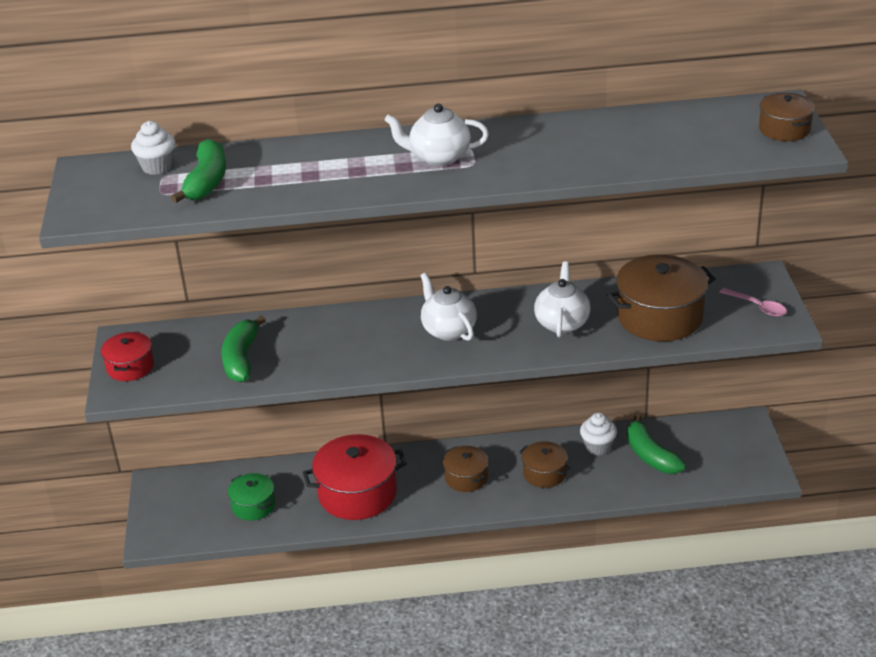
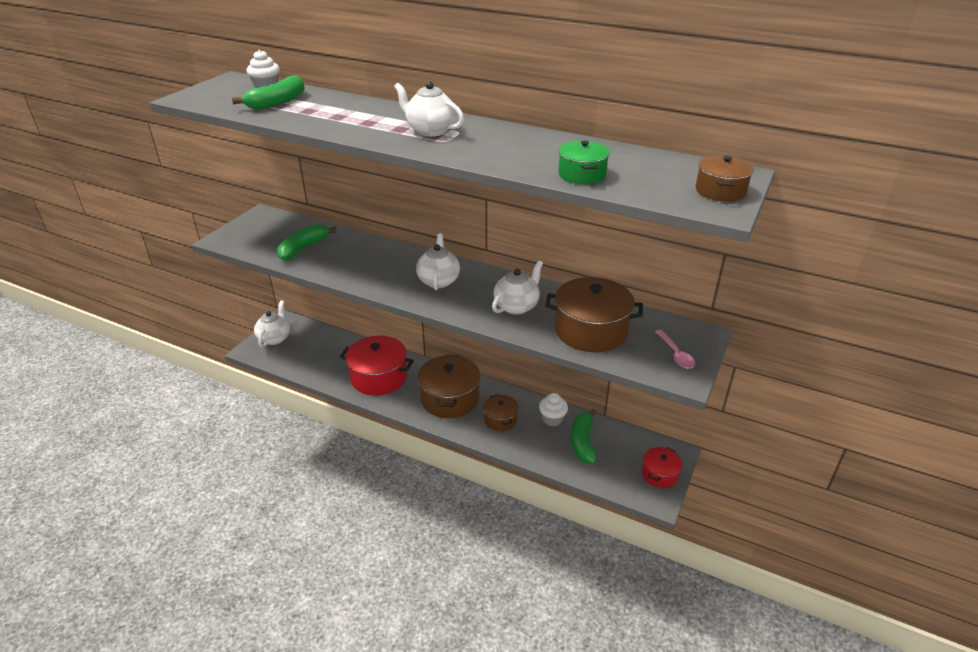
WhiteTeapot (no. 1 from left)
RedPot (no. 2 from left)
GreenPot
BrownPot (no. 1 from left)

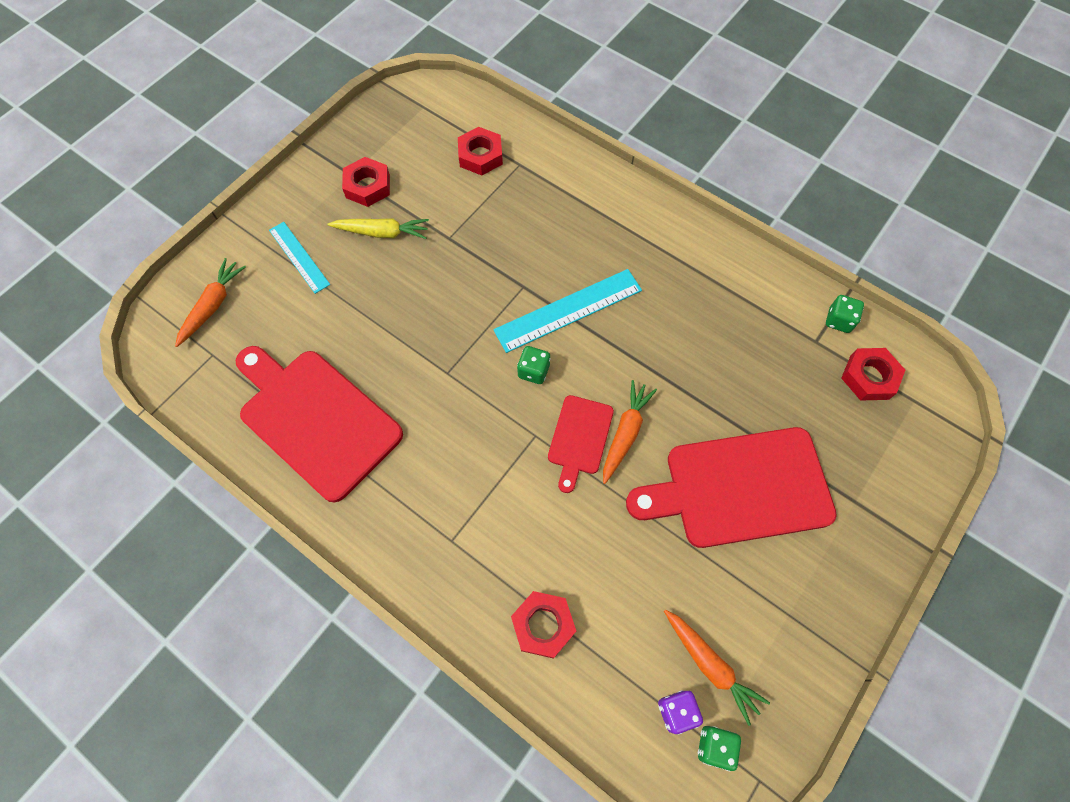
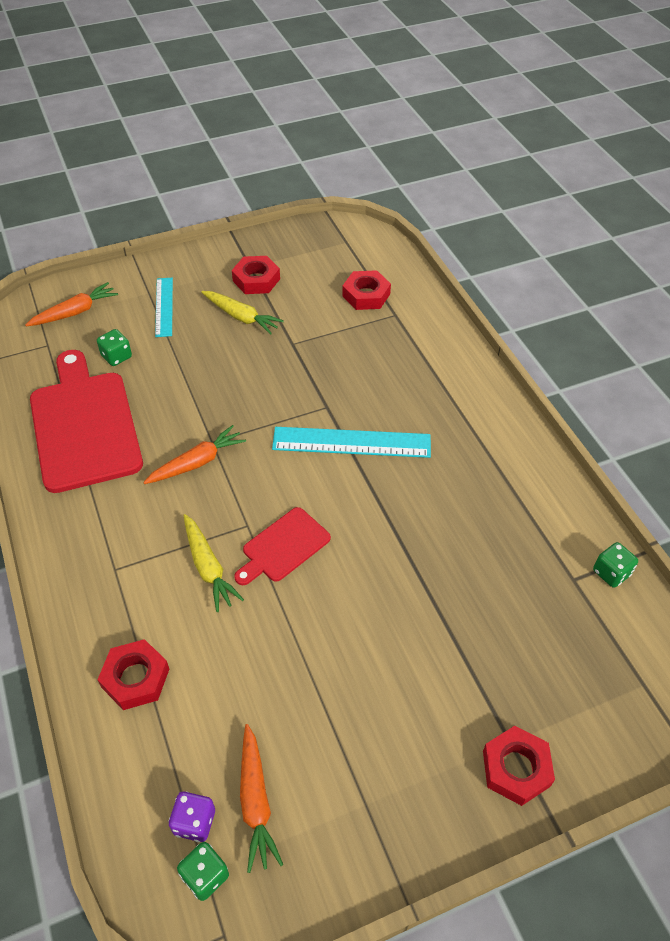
RedCuttingBoard (no. 3 from left in the first image)
YellowCarrot (no. 1 from left)
GreenDice (no. 1 from left)
OrangeCarrot (no. 2 from left)
RedNut (no. 4 from left)

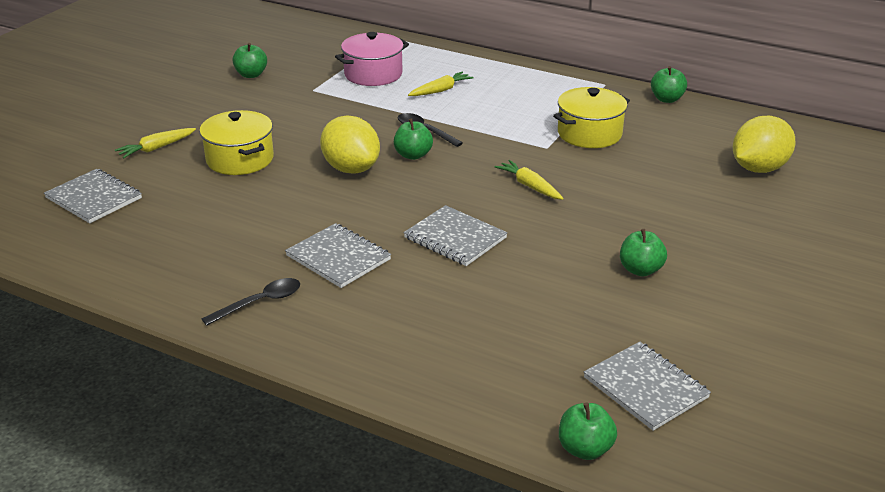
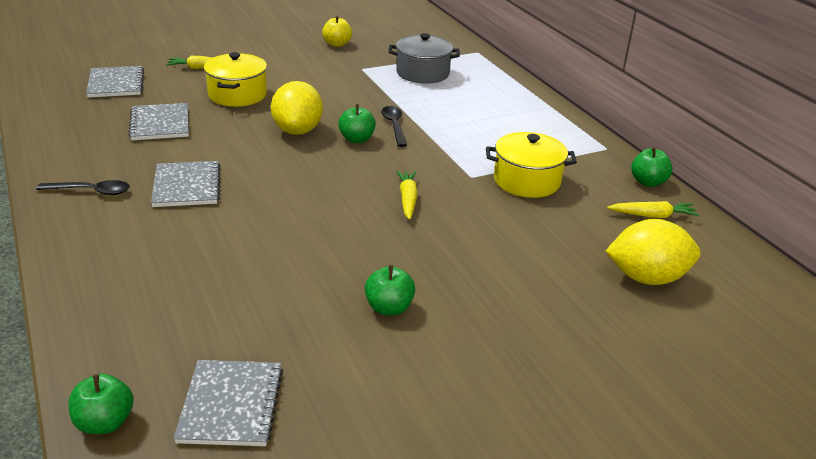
GreyNotebook (no. 2 from left)
YellowCarrot (no. 3 from left)
YellowApple
GreyPot

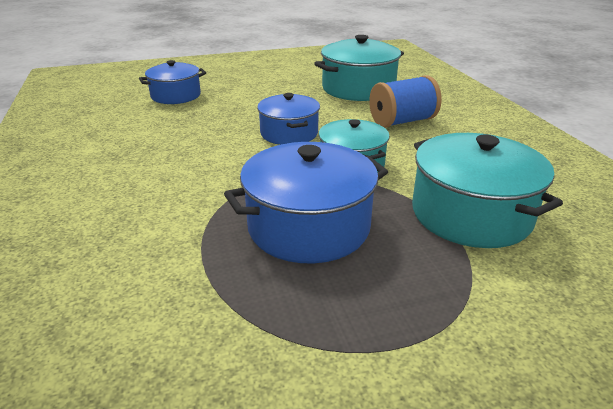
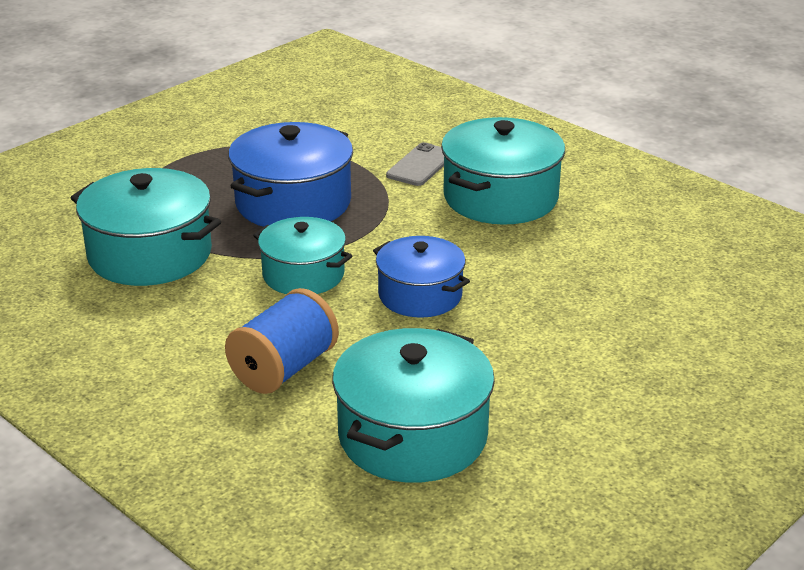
BluePot (no. 1 from left in the first image)
GreyPhone
TurquoisePot (no. 4 from left)

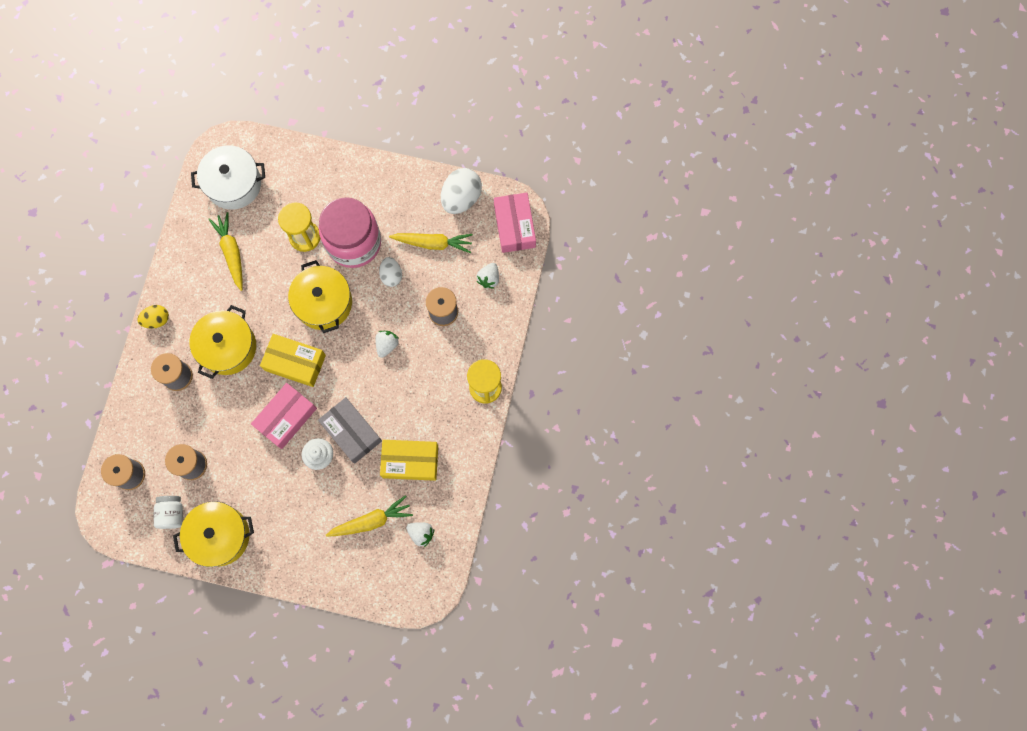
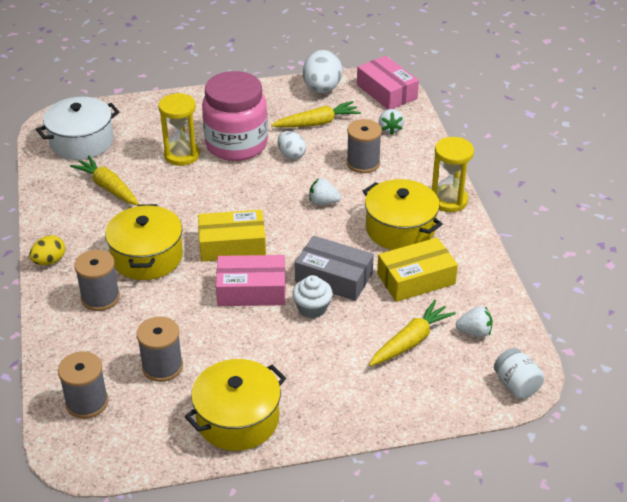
WhiteJar
YellowPot (no. 3 from left)
PinkBox (no. 1 from left)
WhiteStrawberry (no. 1 from left)

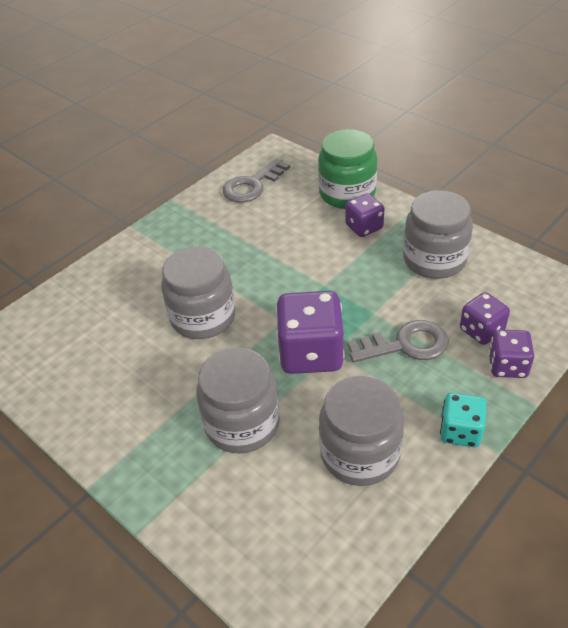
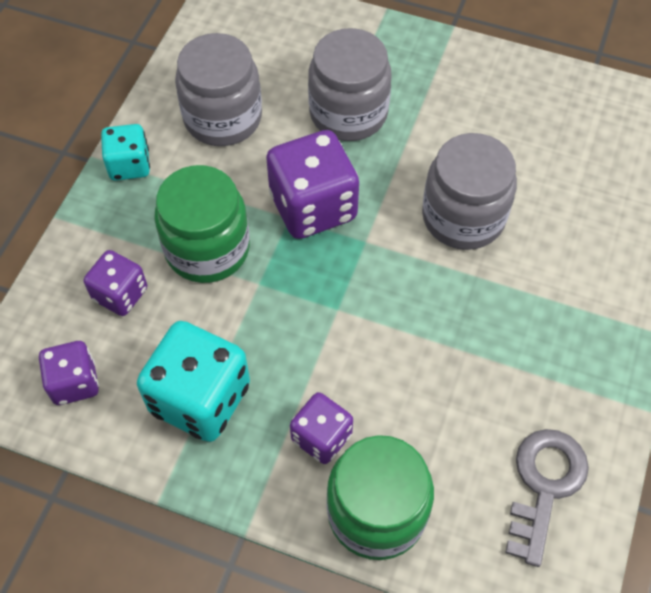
PurpleDice (no. 1 from left)
GreenJar (no. 1 from left)
TurquoiseDice (no. 2 from left)

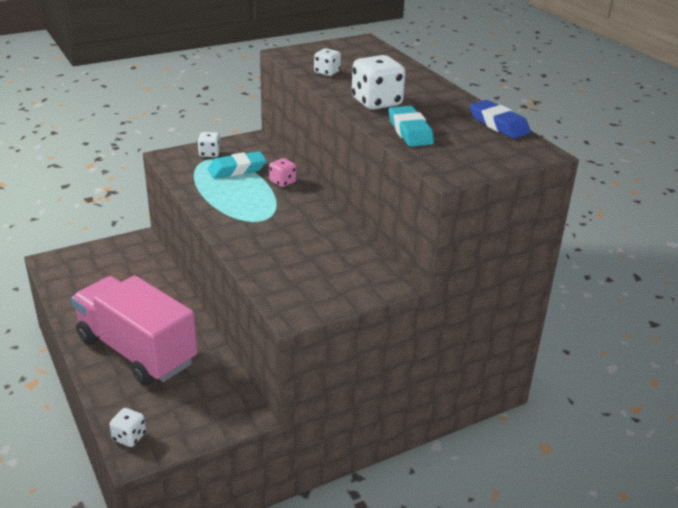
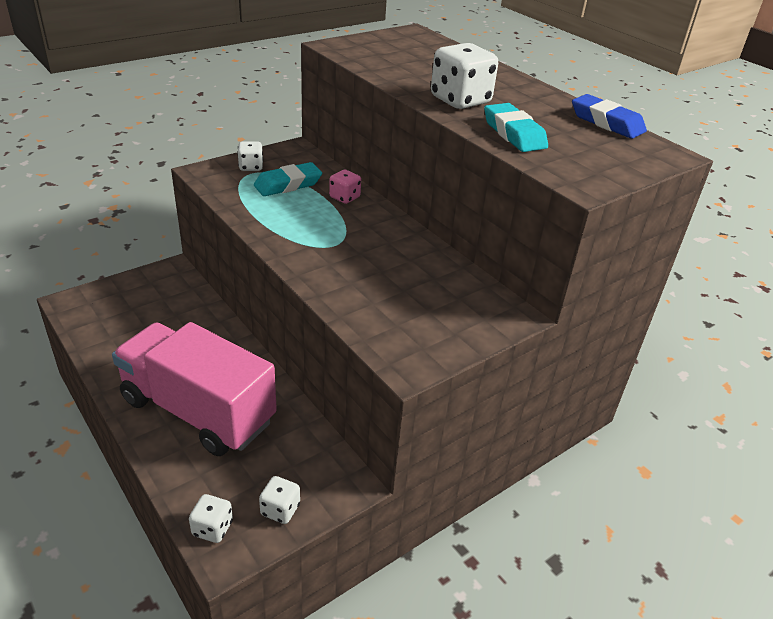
WhiteDice (no. 3 from left)

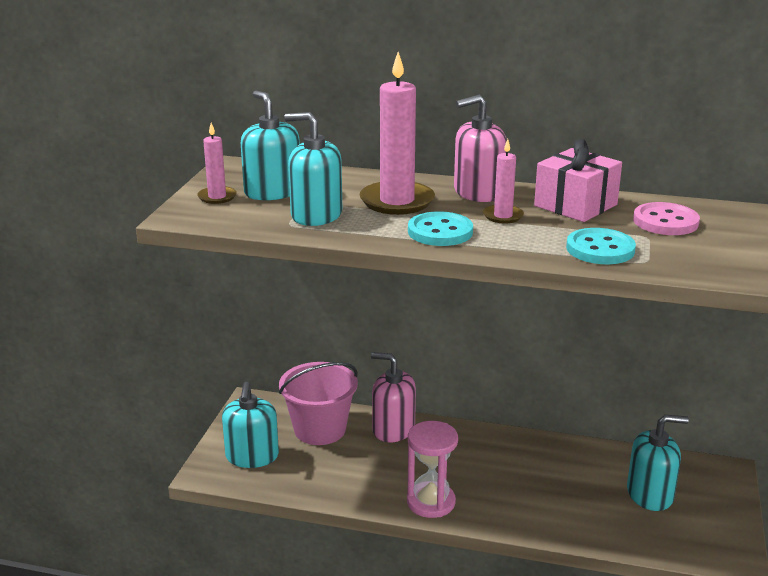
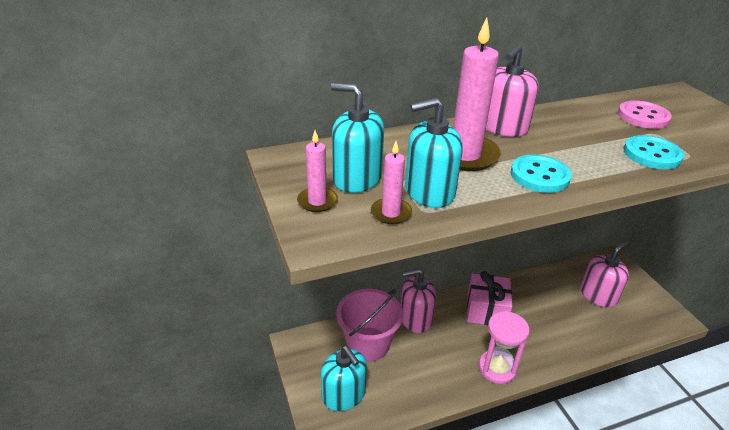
PinkCandle (no. 2 from left)
PinkGift
PinkSoapDispenser (no. 3 from left)

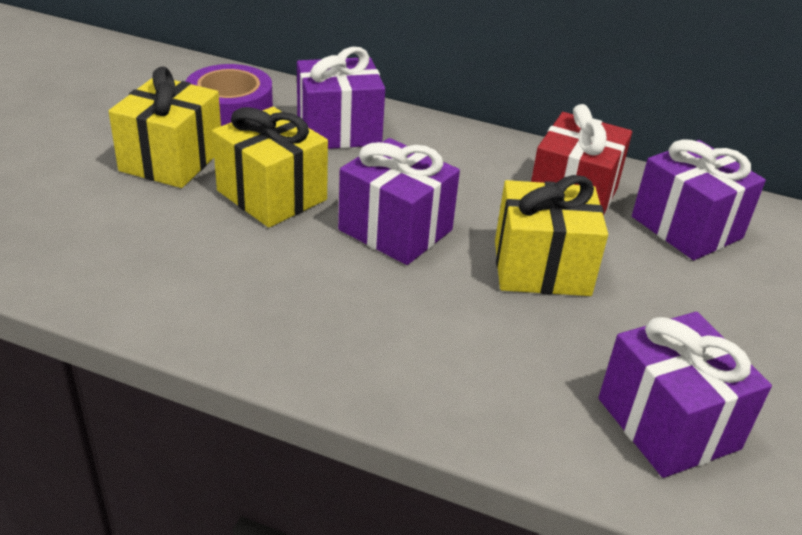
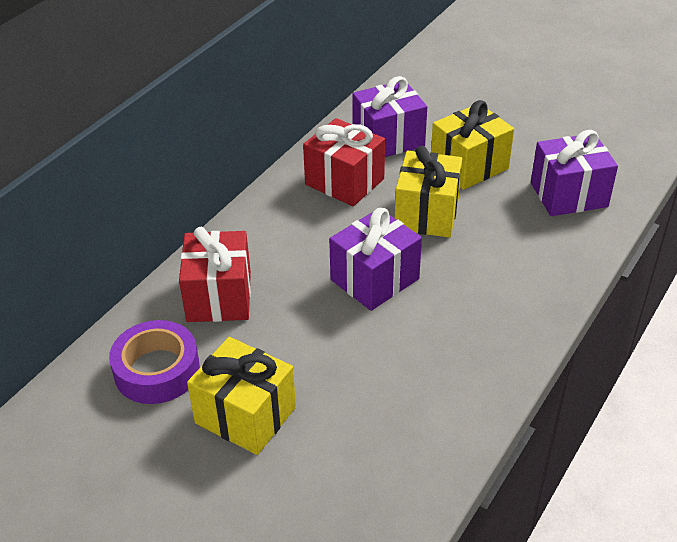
YellowGift (no. 3 from left)
RedGift (no. 1 from left)

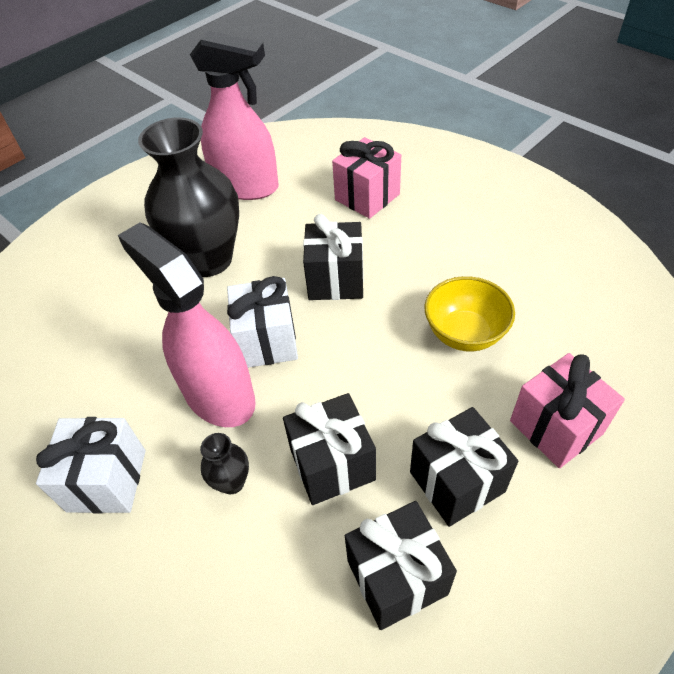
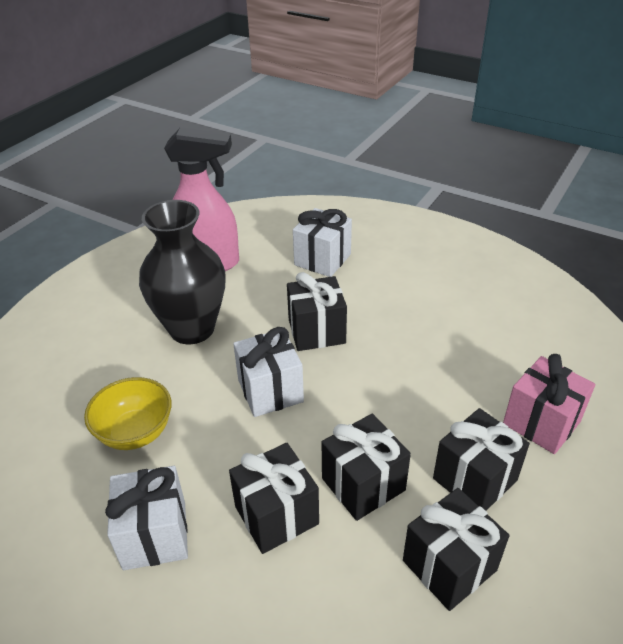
PinkSprayBottle (no. 1 from left in the first image)
YellowBowl
BlackGift (no. 1 from left)
WhiteGift (no. 3 from left)

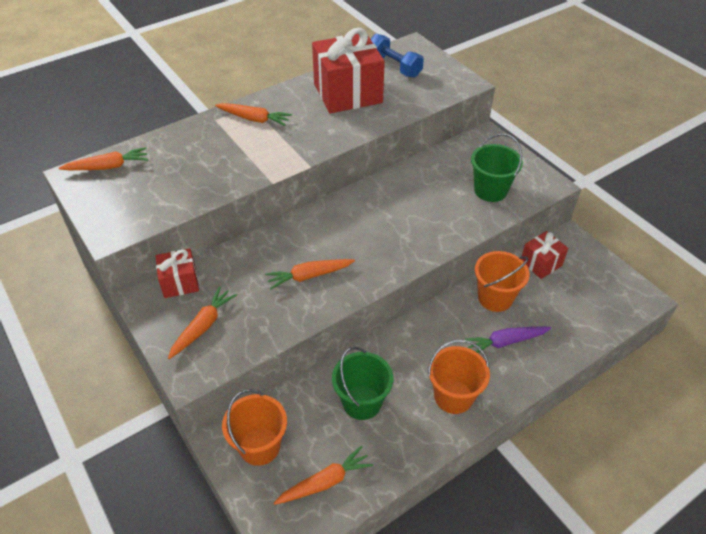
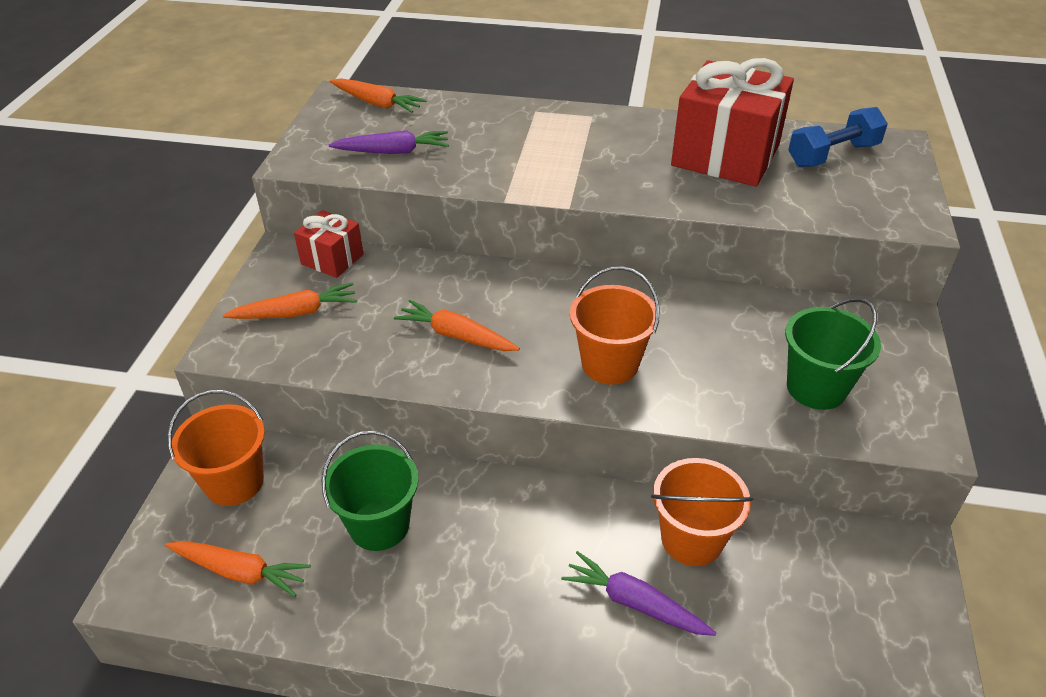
OrangeCarrot (no. 3 from left in the first image)
RedGift (no. 3 from left in the first image)
PurpleCarrot (no. 1 from left)
OrangeBucket (no. 2 from left)
BlueDumbbell

